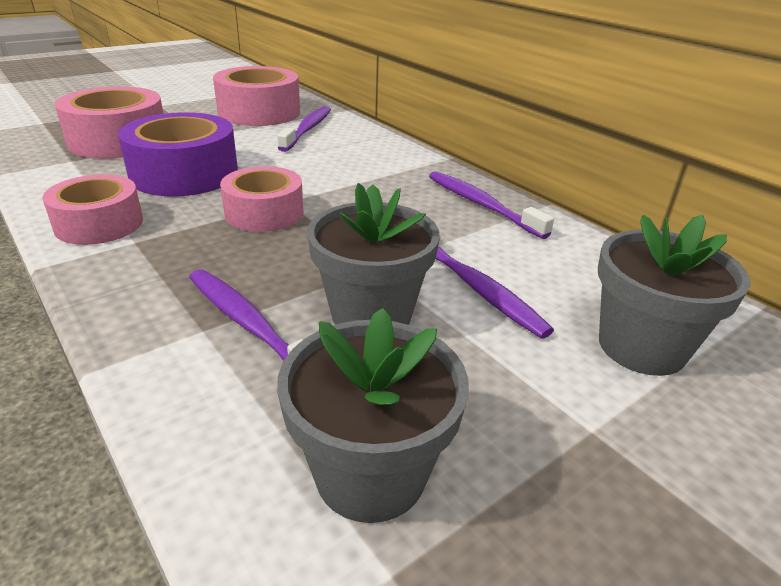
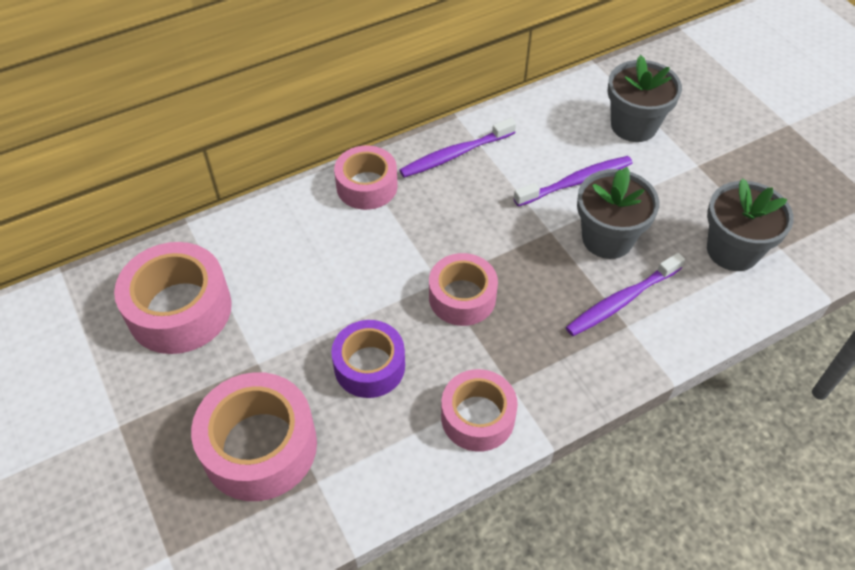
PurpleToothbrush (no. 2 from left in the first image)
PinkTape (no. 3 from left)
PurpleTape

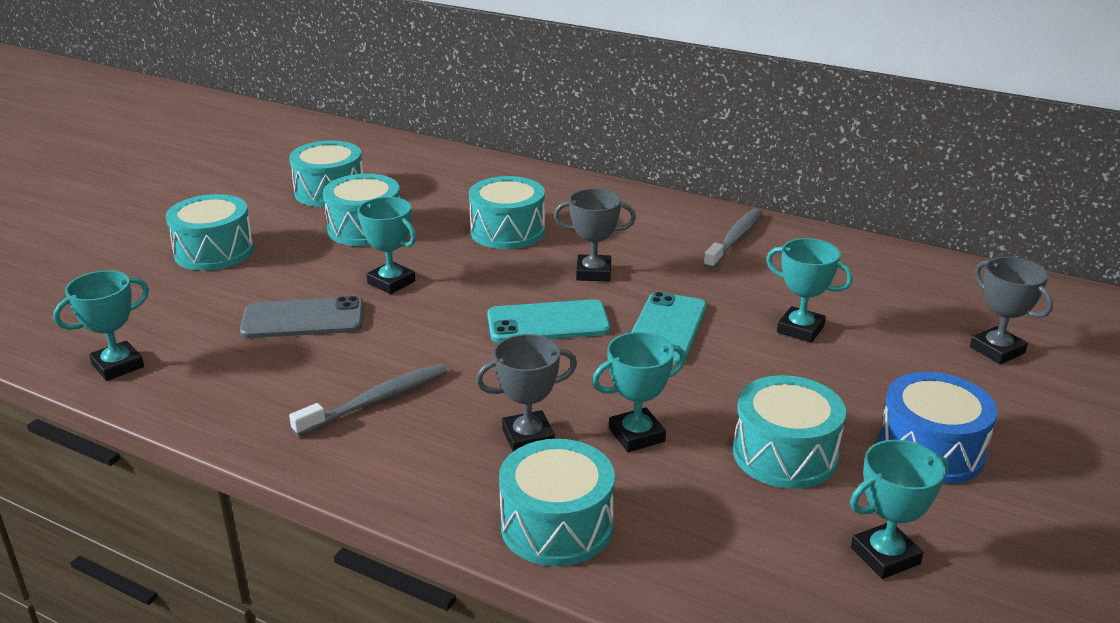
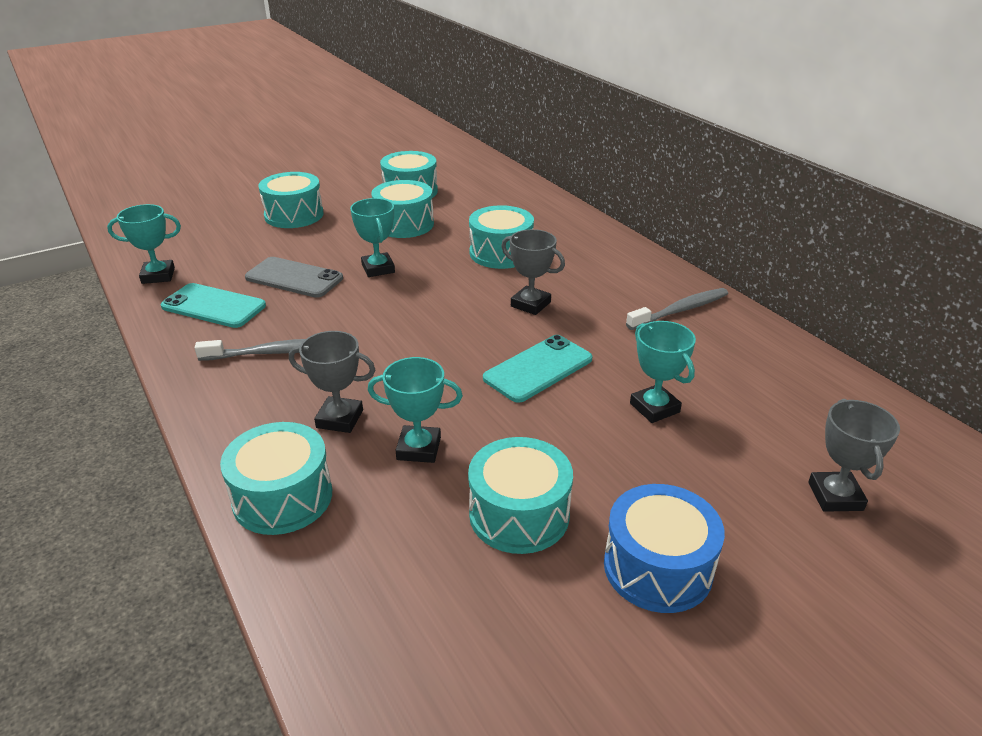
TurquoiseTrophy (no. 5 from left in the first image)
TurquoisePhone (no. 1 from left)

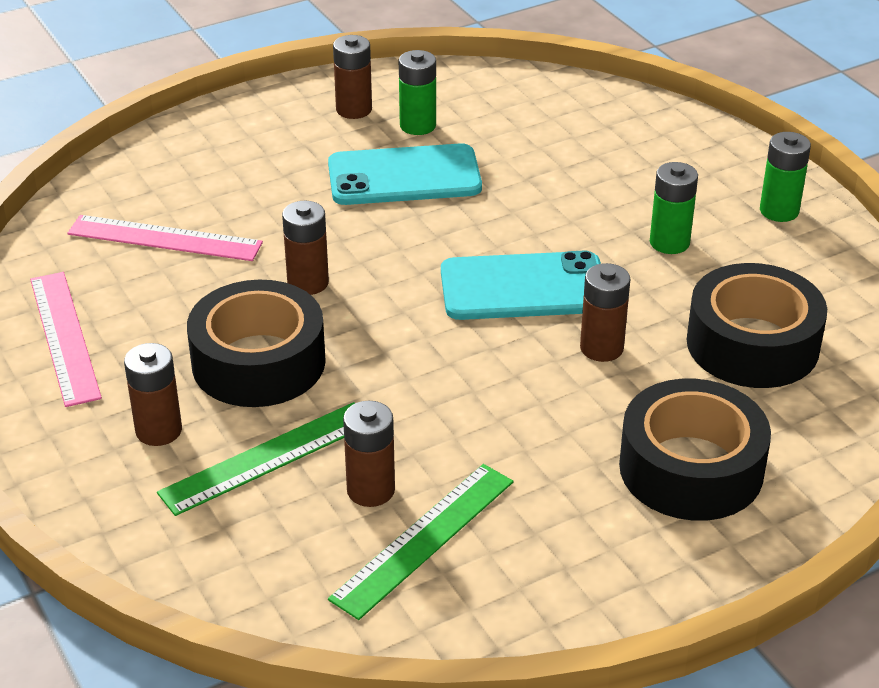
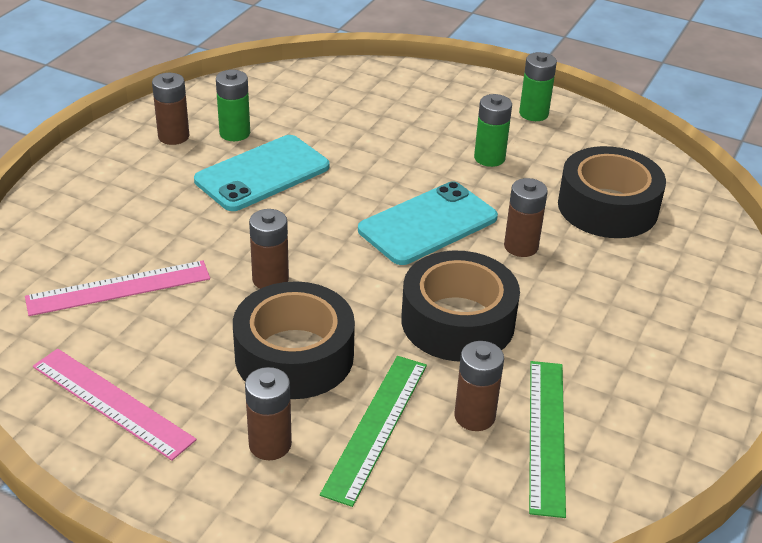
BlackTape (no. 2 from left)

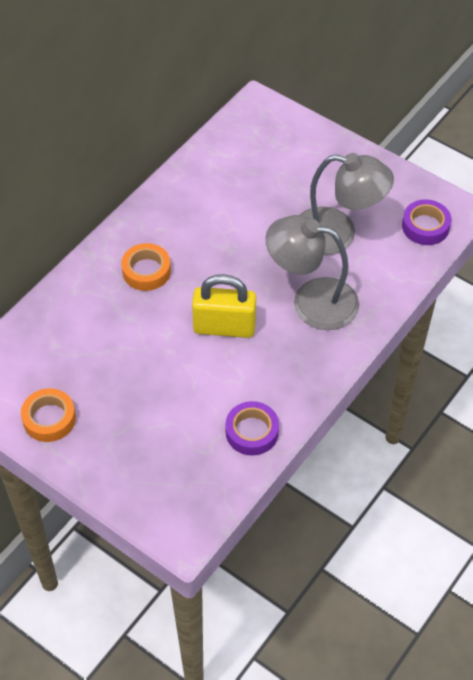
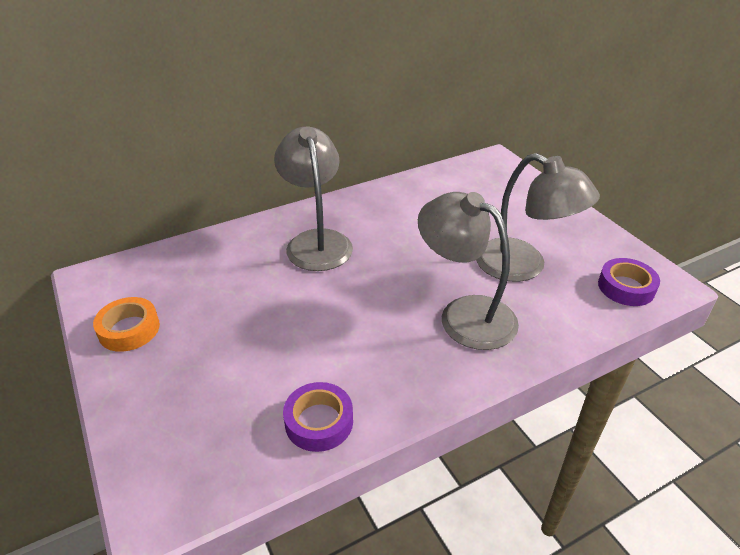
YellowPadlock
GreyLamp (no. 1 from left)

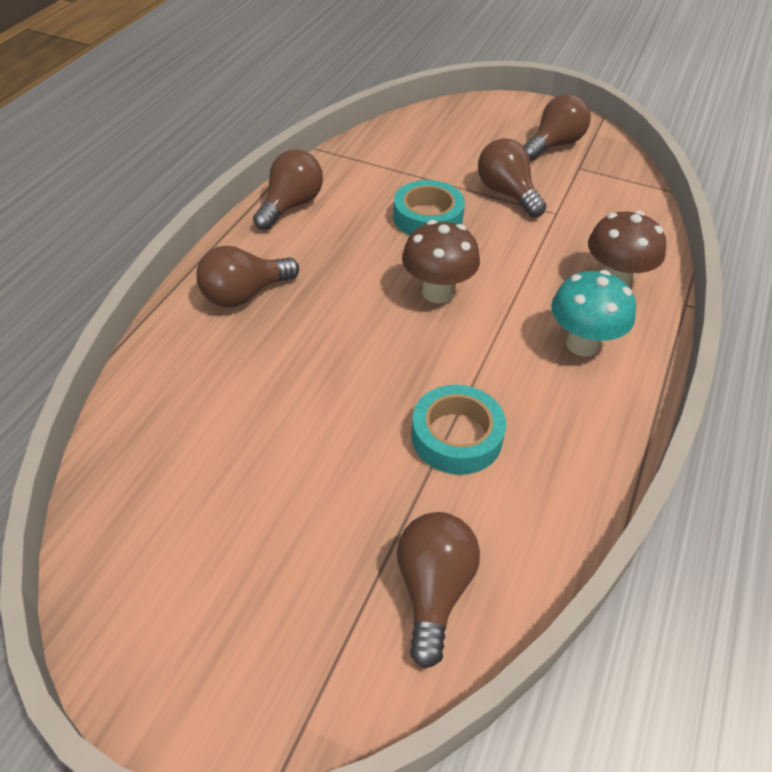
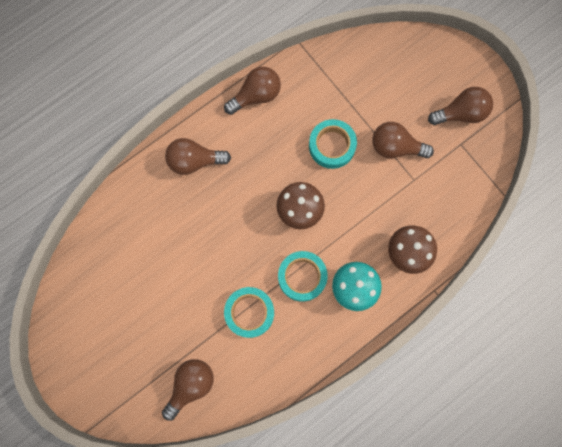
TurquoiseTape (no. 2 from left)
BrownLightBulb (no. 4 from left)

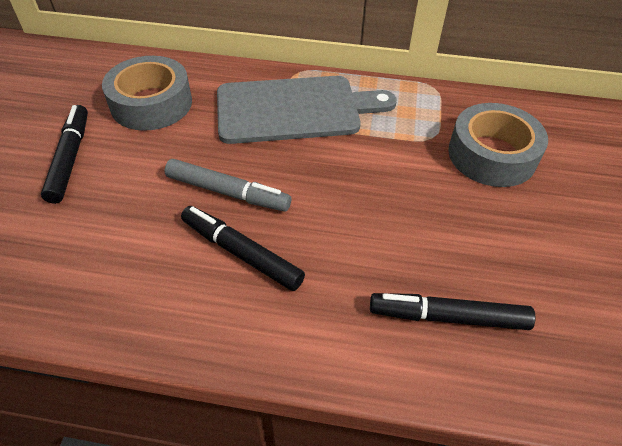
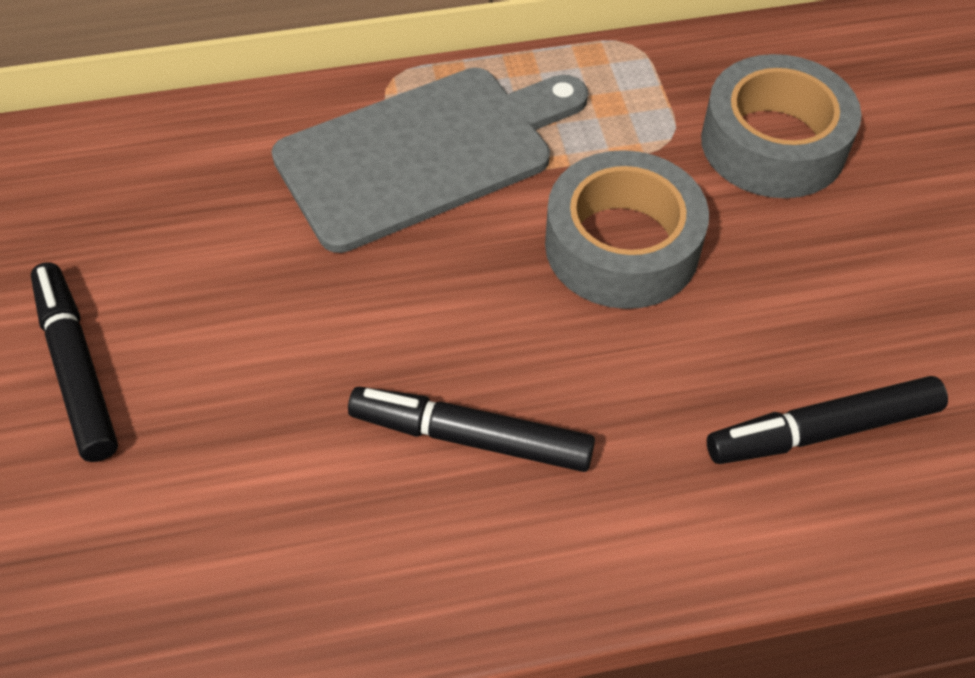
GreyMarker
GreyTape (no. 1 from left)

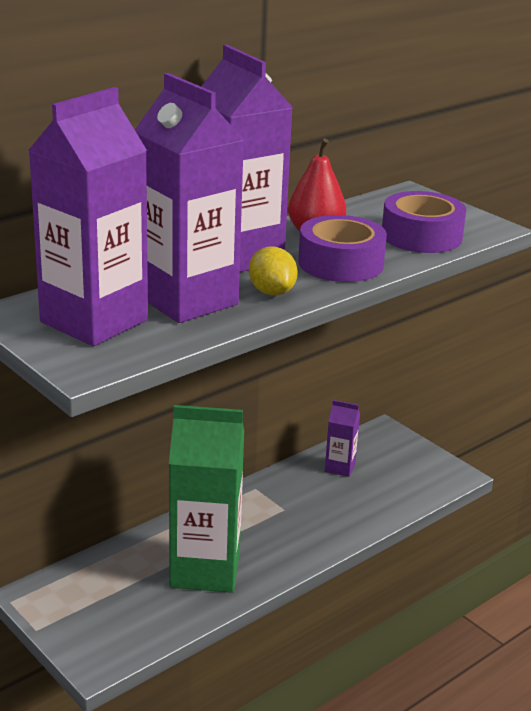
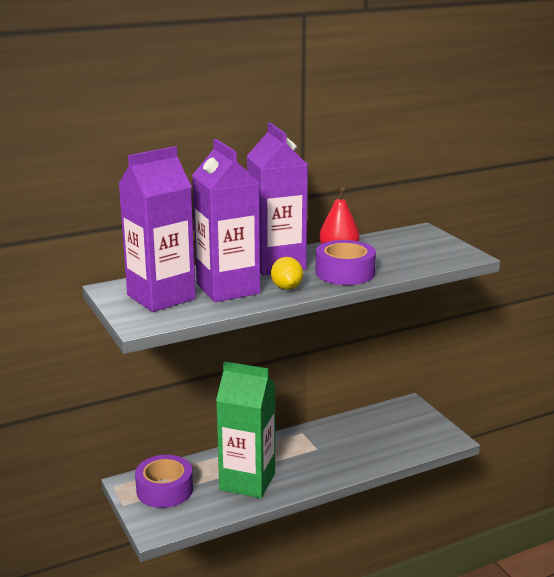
PurpleCarton (no. 4 from left in the first image)
PurpleTape (no. 1 from left)

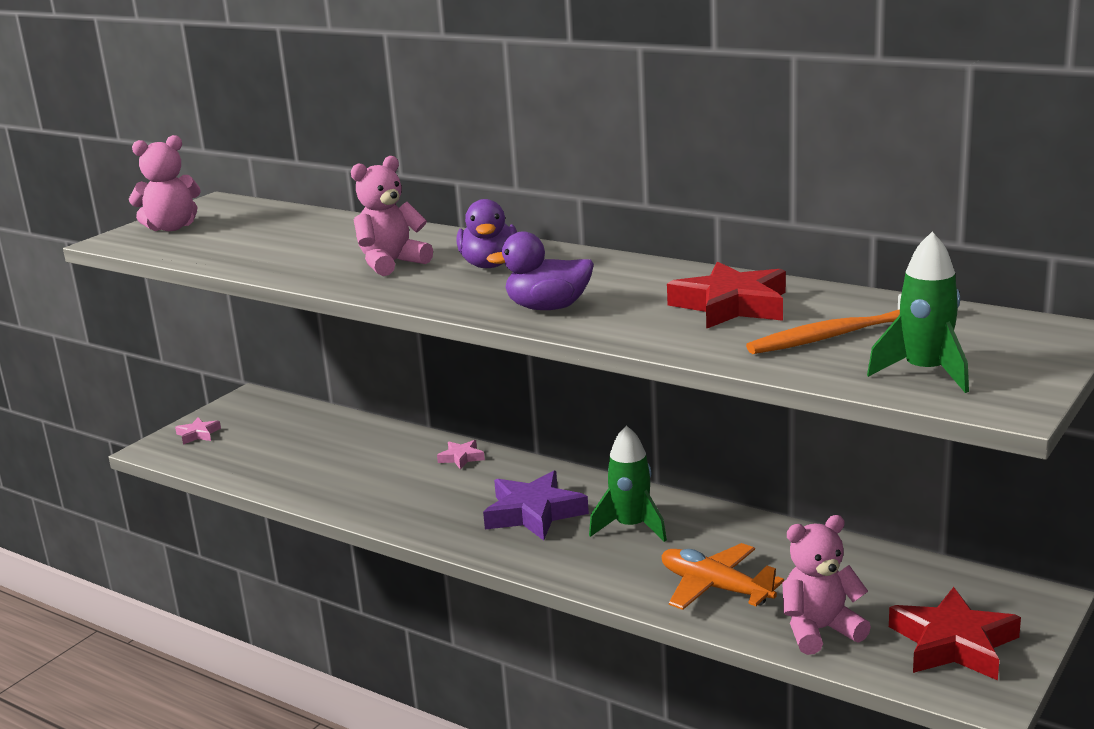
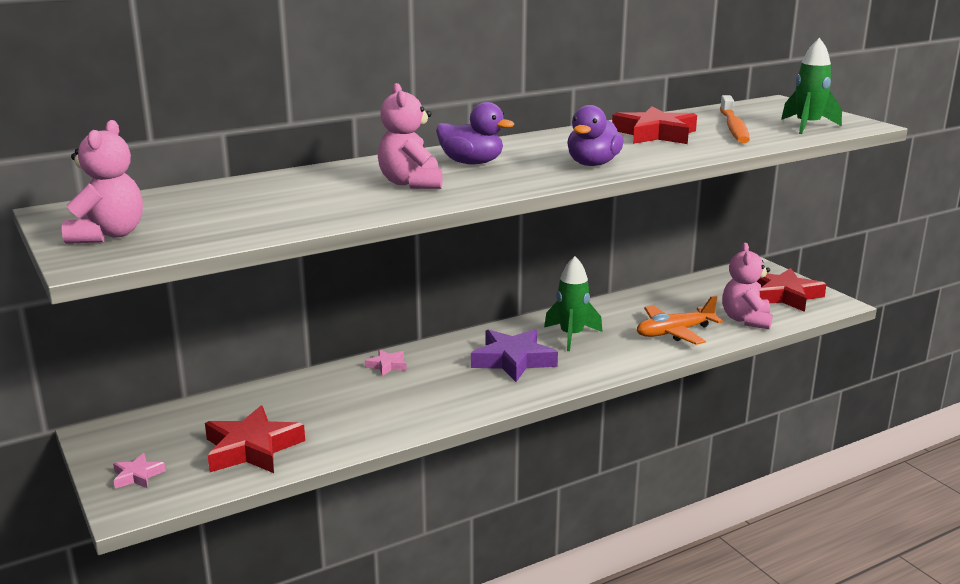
RedStar (no. 1 from left)

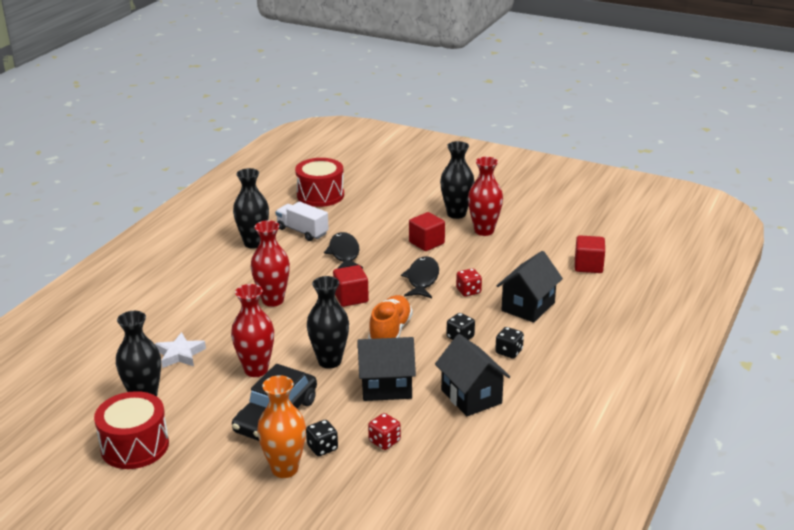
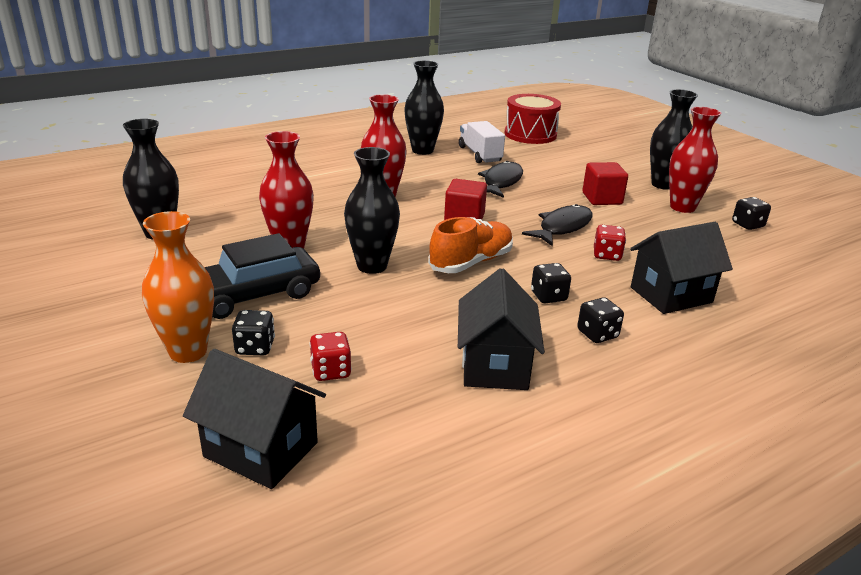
RedDrum (no. 1 from left in the first image)
WhiteStar
RedCube (no. 3 from left in the first image)
BlackDice (no. 4 from left)
BlackHouse (no. 1 from left)

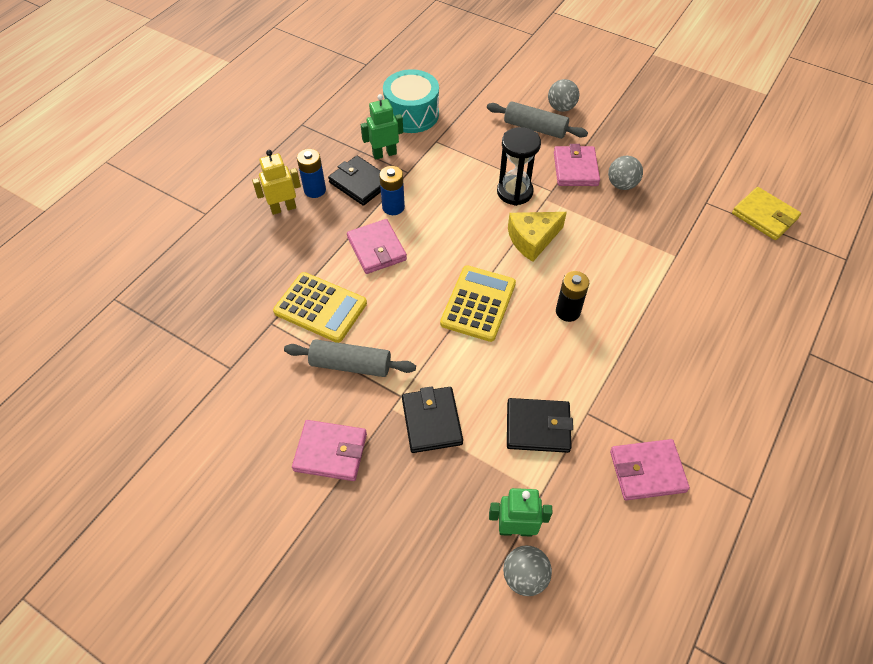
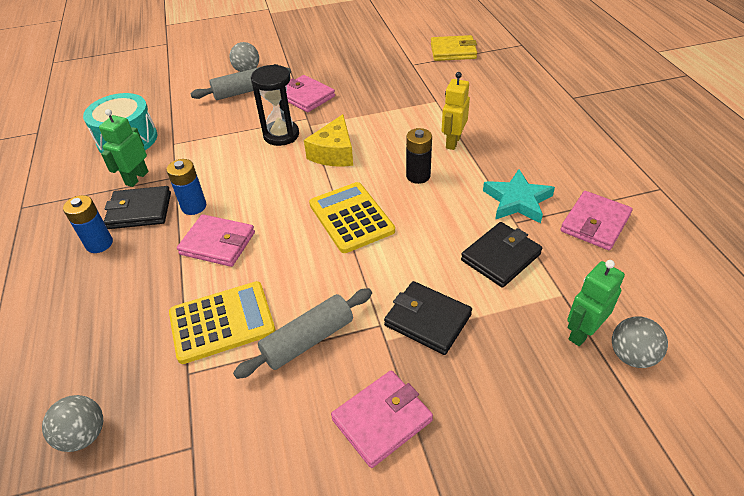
TurquoiseStar
YellowRobot
GreyBall (no. 1 from left)

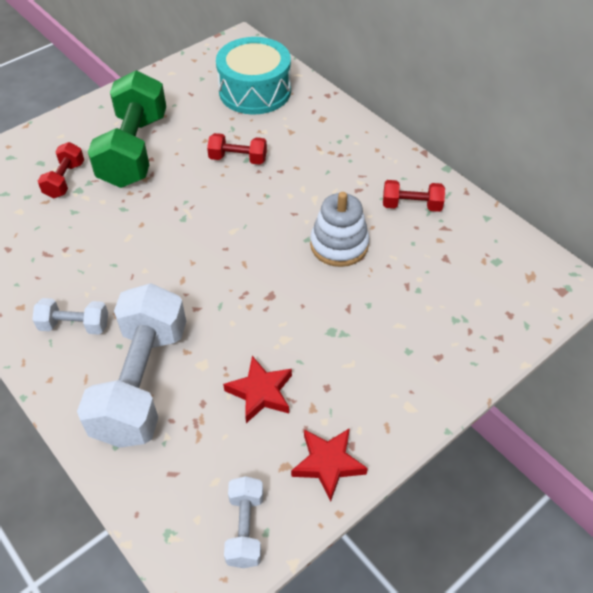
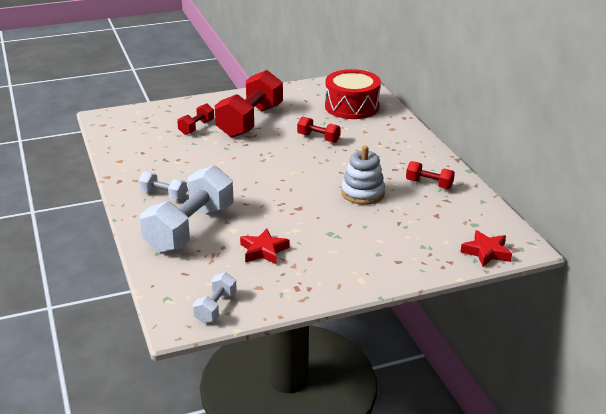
RedStar (no. 2 from left)
RedDumbbell (no. 2 from left)
RedDrum

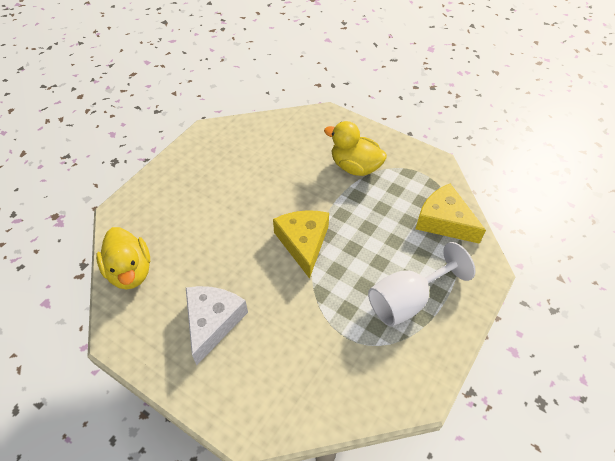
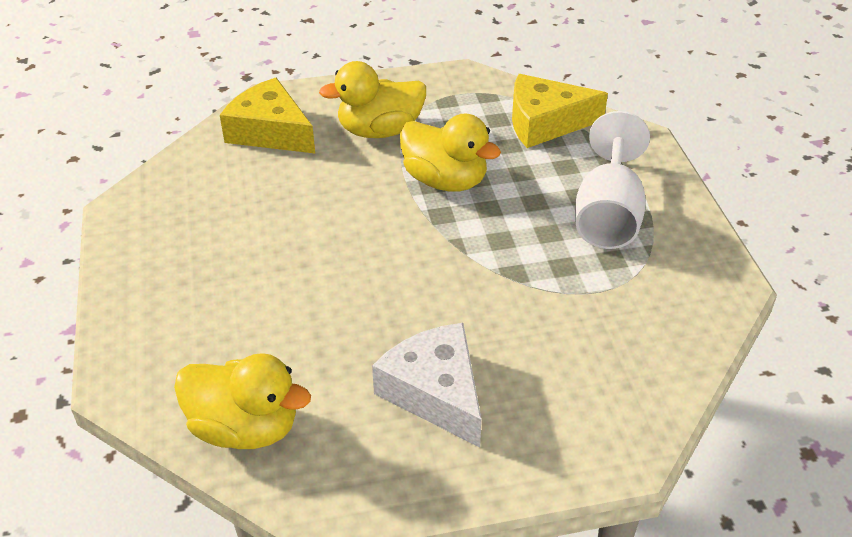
YellowDuck (no. 3 from left)
YellowCheese (no. 1 from left)

